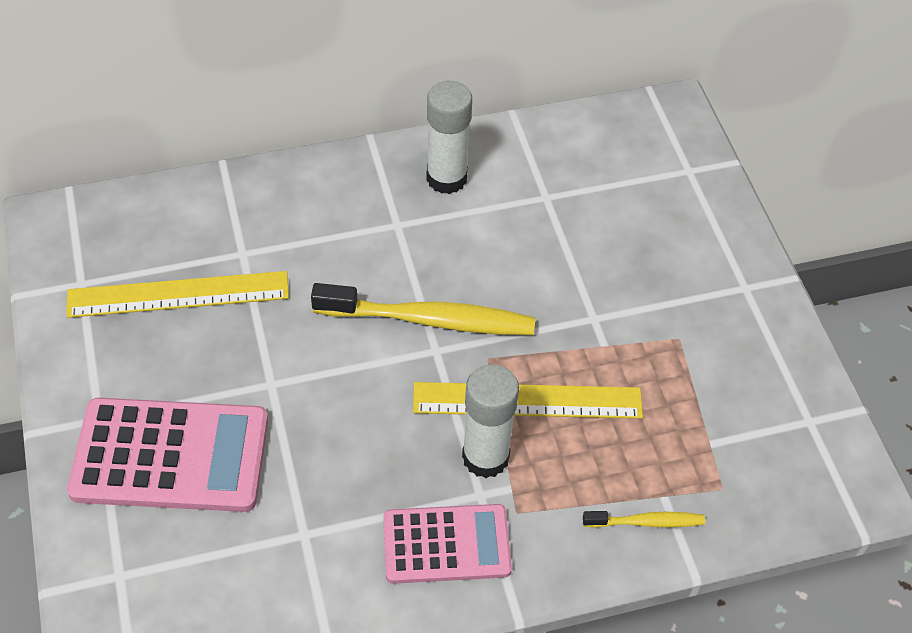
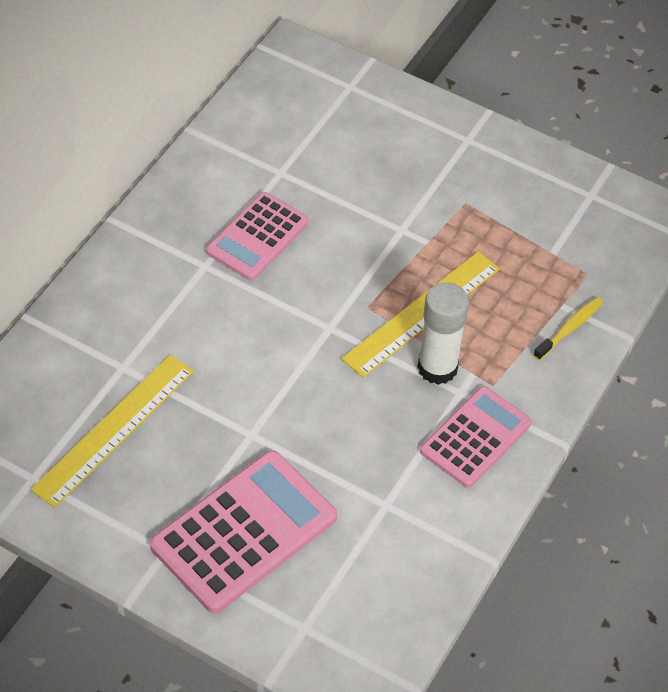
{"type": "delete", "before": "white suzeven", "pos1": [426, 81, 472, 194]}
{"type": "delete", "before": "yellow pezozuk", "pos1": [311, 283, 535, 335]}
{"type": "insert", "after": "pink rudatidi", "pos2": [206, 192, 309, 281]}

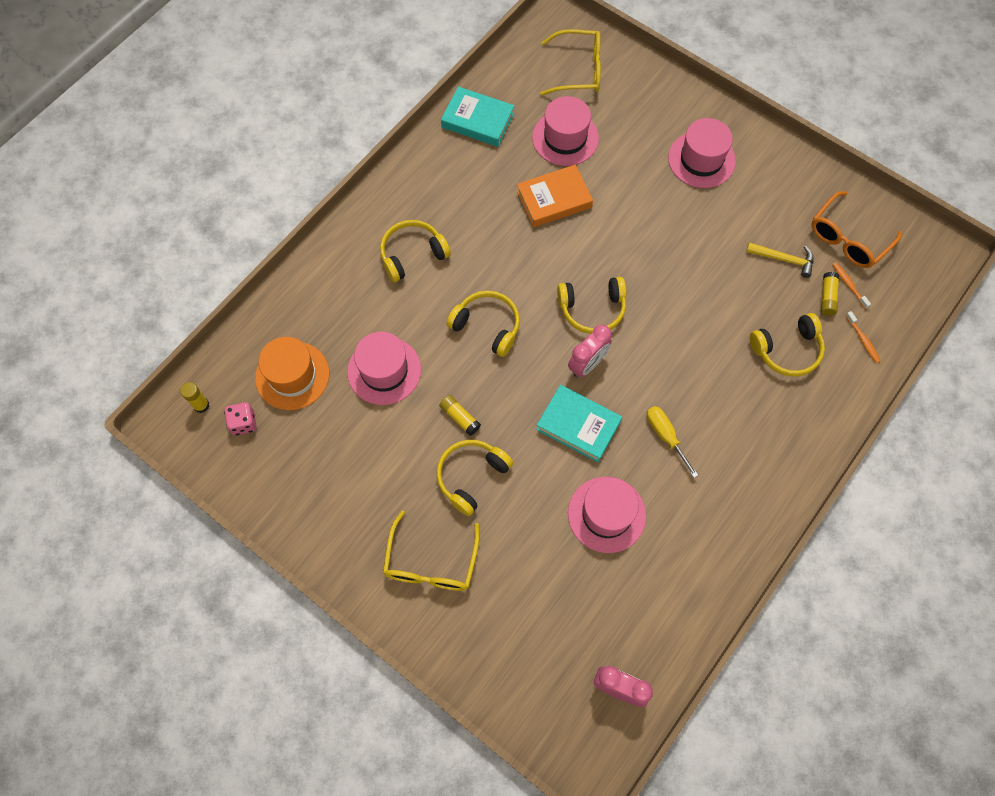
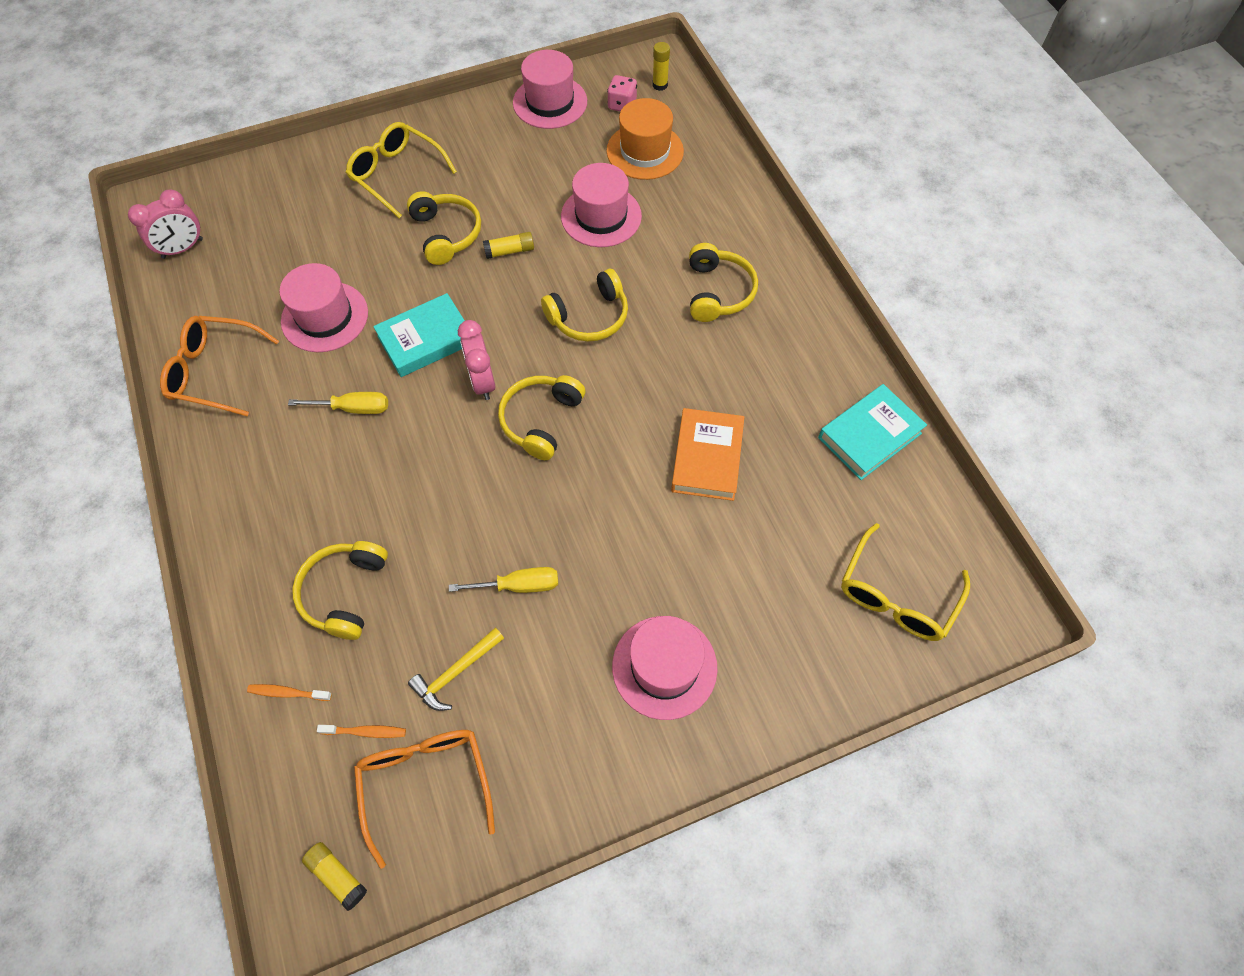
{"type": "move", "before": "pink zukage", "pos1": [532, 96, 599, 166], "pos2": [513, 50, 587, 129]}
{"type": "move", "before": "yellow suzeven", "pos1": [821, 272, 839, 316], "pos2": [302, 842, 367, 911]}
{"type": "insert", "after": "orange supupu", "pos2": [160, 316, 279, 416]}
{"type": "insert", "after": "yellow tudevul", "pos2": [449, 567, 558, 593]}

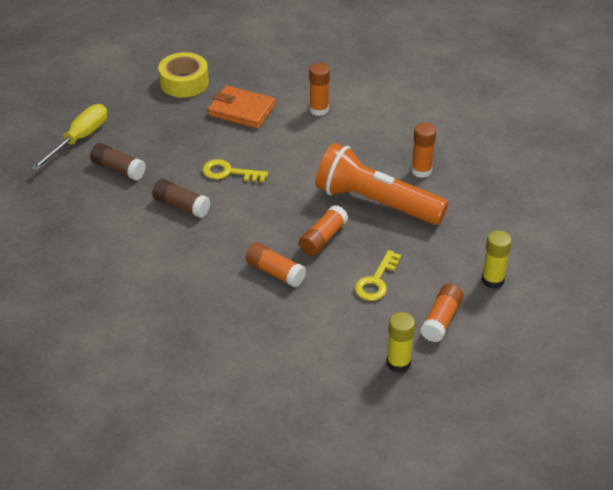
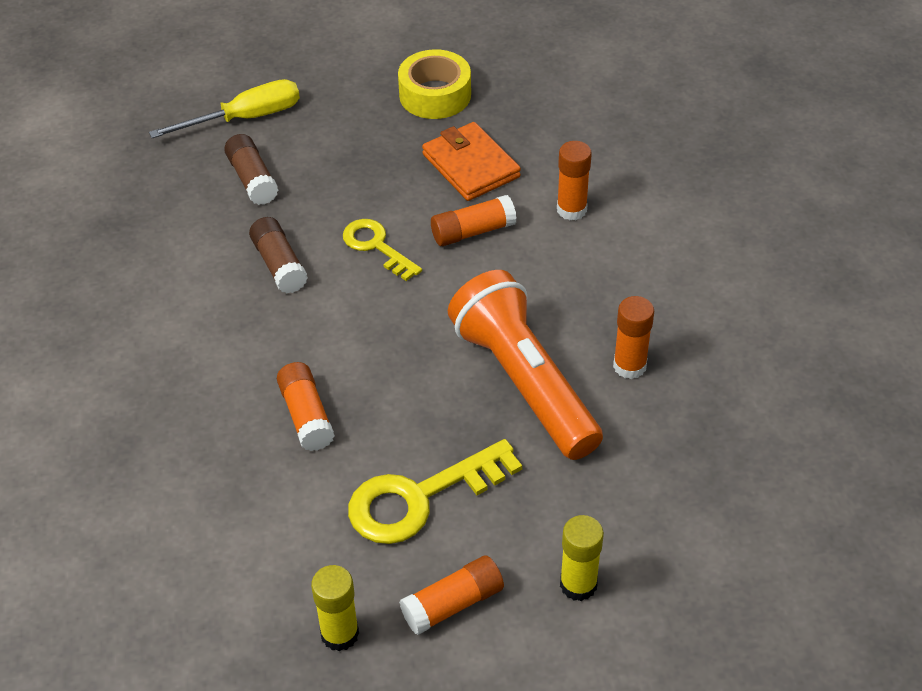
{"type": "move", "before": "orange suzeven", "pos1": [299, 205, 348, 256], "pos2": [431, 195, 517, 246]}
{"type": "resize", "before": "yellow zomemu", "pos1": [355, 250, 401, 301], "pos2": [348, 439, 522, 544], "scale": 1.61}

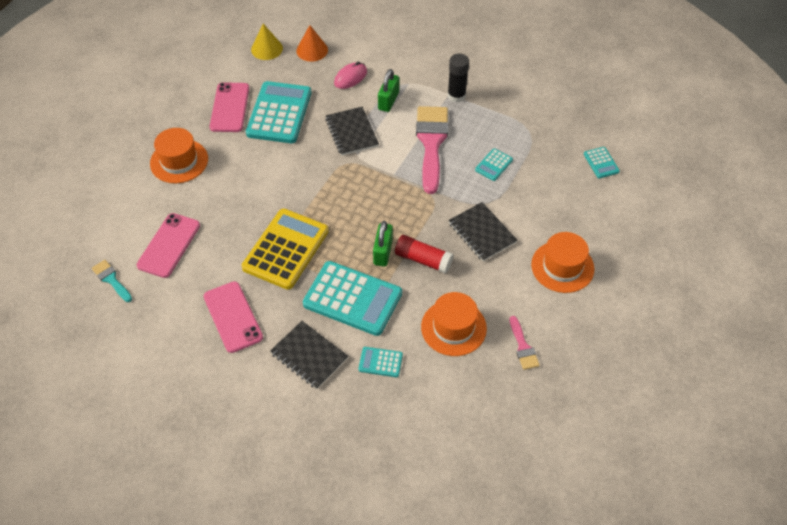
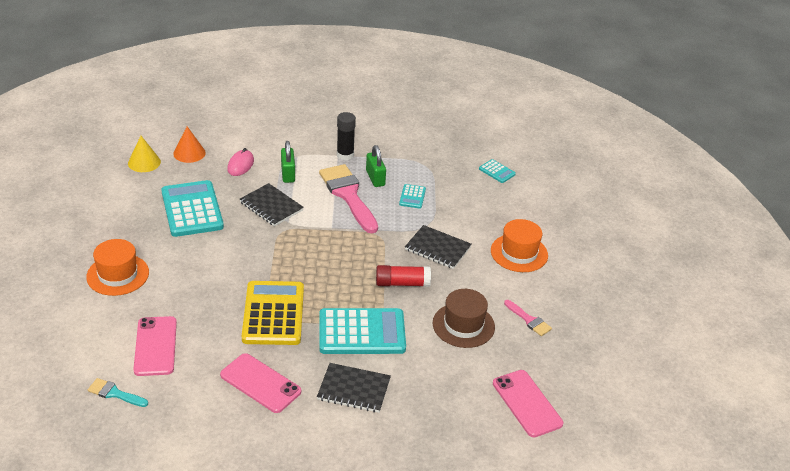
{"type": "move", "before": "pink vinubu", "pos1": [210, 82, 249, 132], "pos2": [493, 370, 563, 437]}
{"type": "move", "before": "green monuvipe", "pos1": [373, 221, 393, 267], "pos2": [366, 145, 386, 187]}
{"type": "recolor", "before": "orange zukage", "after": "brown zukage", "pos1": [421, 292, 487, 356], "pos2": [433, 289, 495, 348]}
{"type": "delete", "before": "turquoise rudatidi", "pos1": [359, 347, 403, 377]}

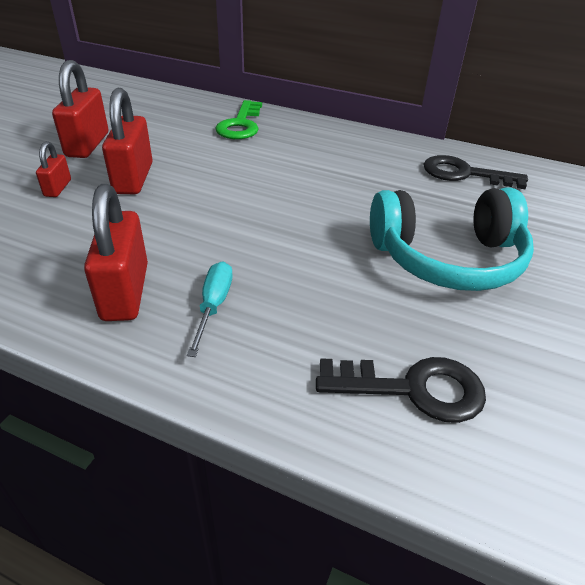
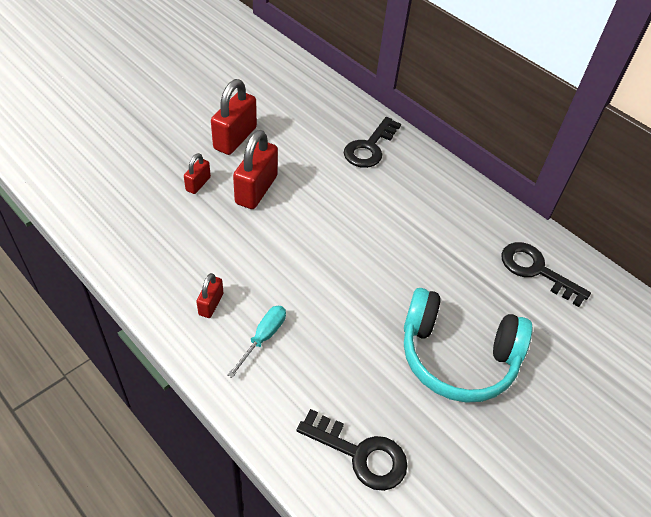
{"type": "recolor", "before": "green zomemu", "after": "black zomemu", "pos1": [215, 100, 262, 139], "pos2": [344, 117, 401, 168]}
{"type": "resize", "before": "red monuvipe", "pos1": [84, 184, 148, 321], "pos2": [196, 273, 223, 318], "scale": 0.53}

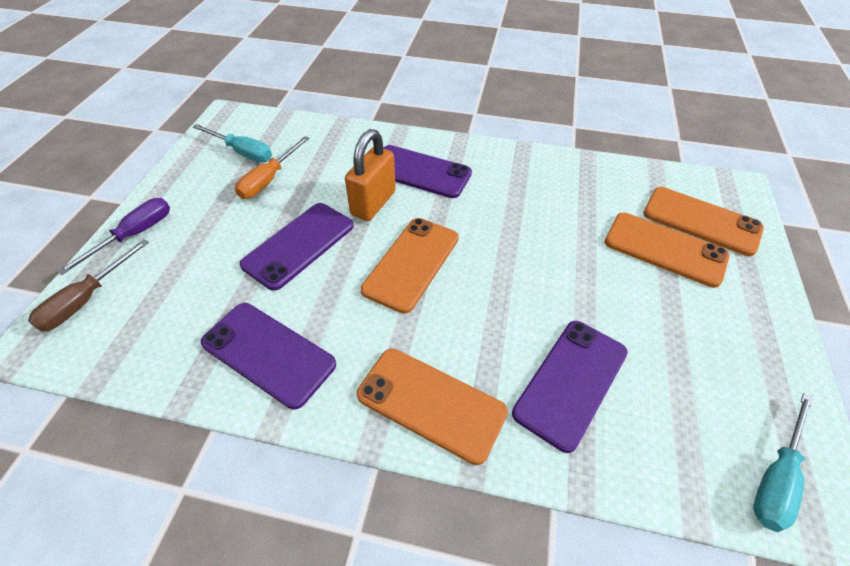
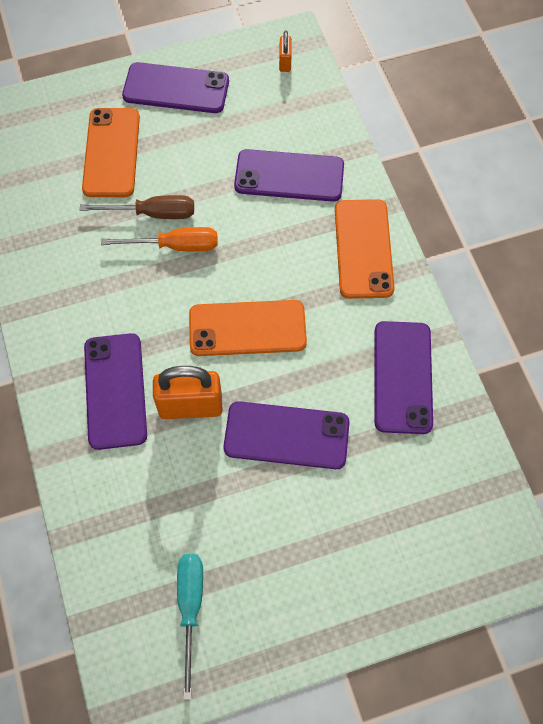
{"type": "move", "before": "orange tudevul", "pos1": [235, 136, 309, 199], "pos2": [101, 227, 218, 252]}
{"type": "delete", "before": "orange vinubu", "pos1": [643, 187, 764, 256]}
{"type": "delete", "before": "purple tudevul", "pos1": [57, 198, 170, 275]}
{"type": "move", "before": "brown tudevul", "pos1": [28, 239, 149, 332], "pos2": [80, 195, 194, 219]}
{"type": "replace", "before": "turquoise tudevul", "after": "orange monuvipe", "pos1": [754, 393, 813, 532], "pos2": [279, 31, 292, 72]}
{"type": "insert", "after": "purple vinubu", "pos2": [122, 62, 229, 113]}

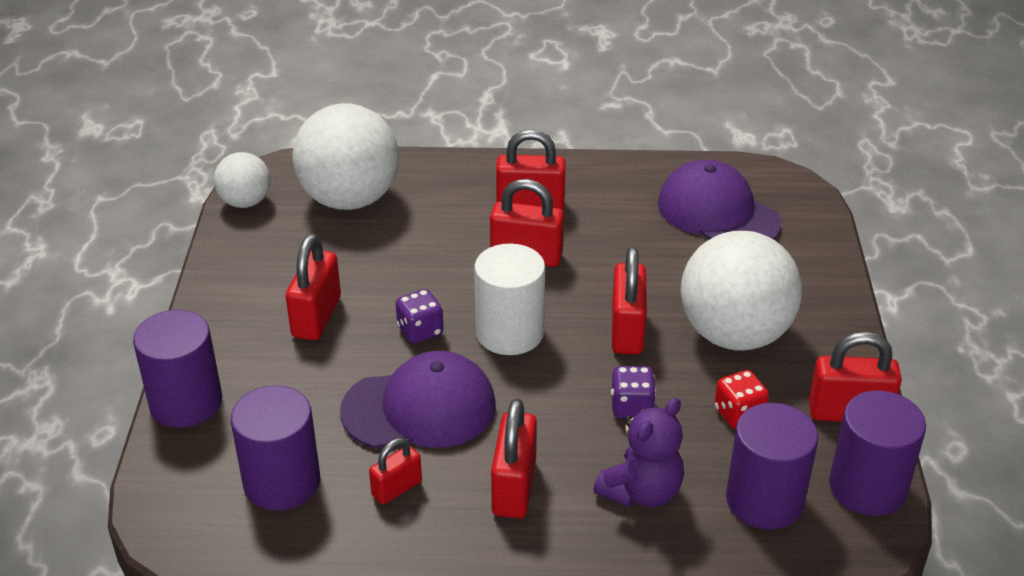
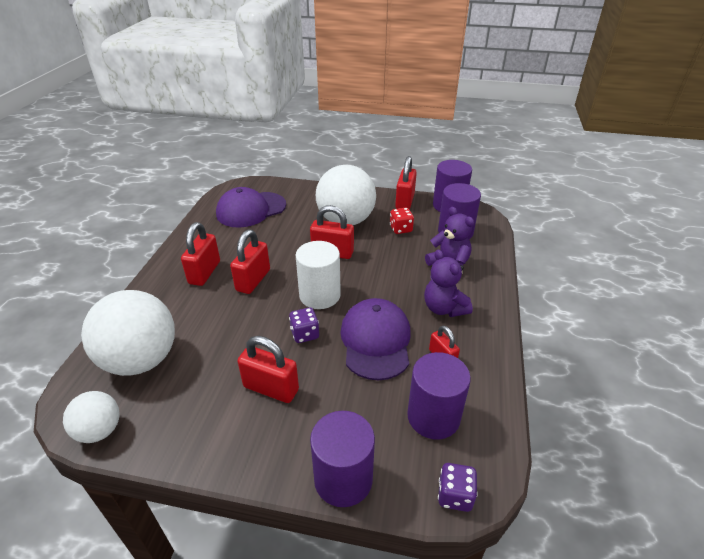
{"type": "move", "before": "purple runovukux", "pos1": [611, 366, 656, 418], "pos2": [438, 463, 478, 512]}
{"type": "replace", "before": "red monuvipe", "after": "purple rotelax", "pos1": [491, 398, 537, 518], "pos2": [424, 249, 473, 317]}

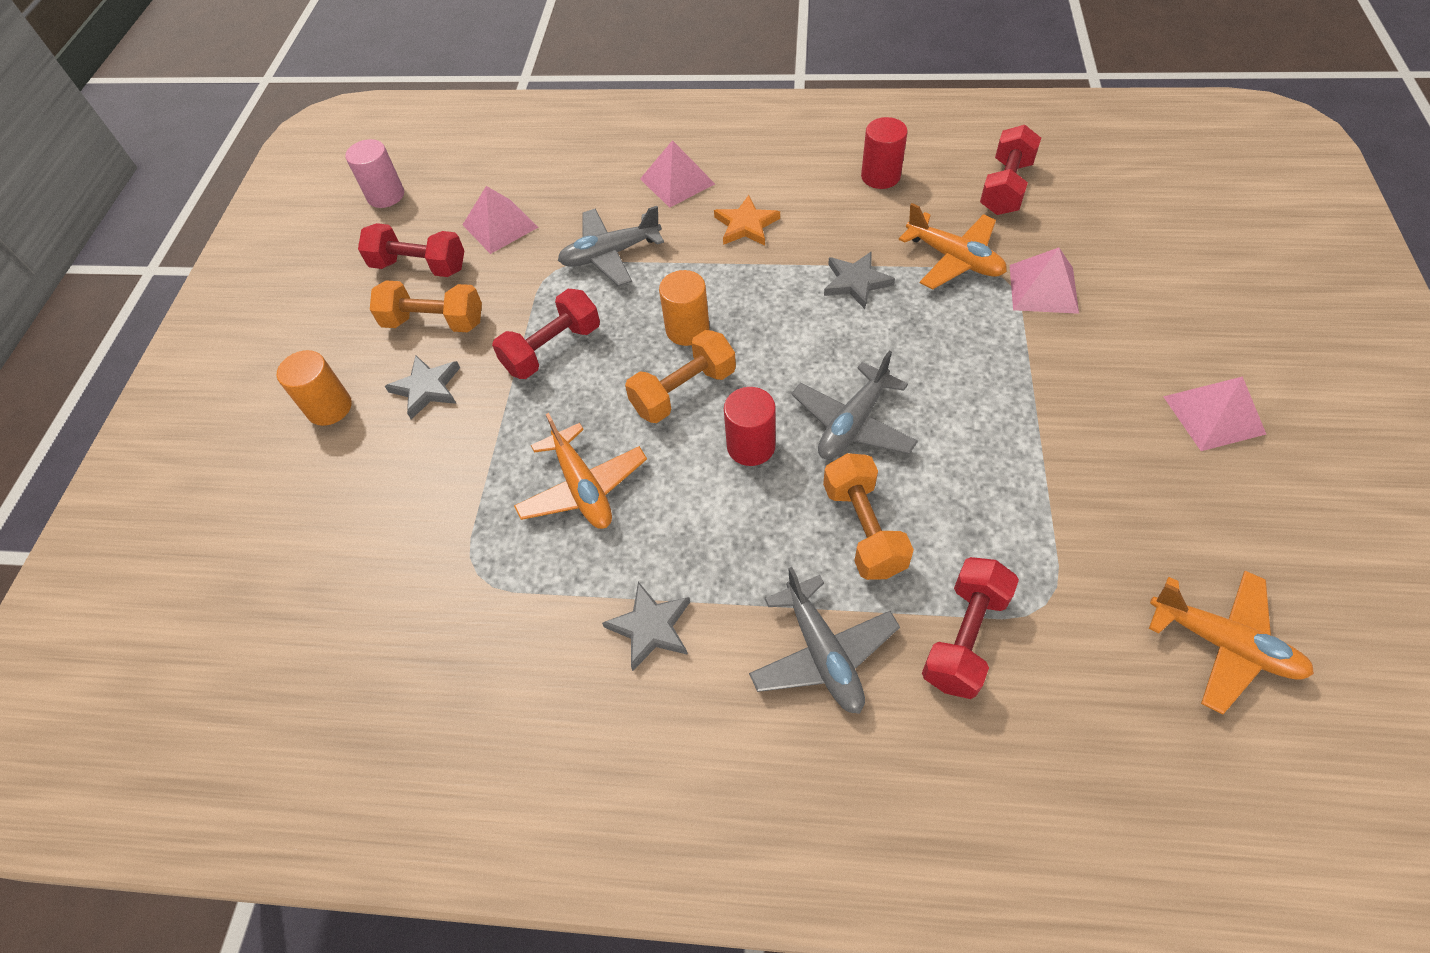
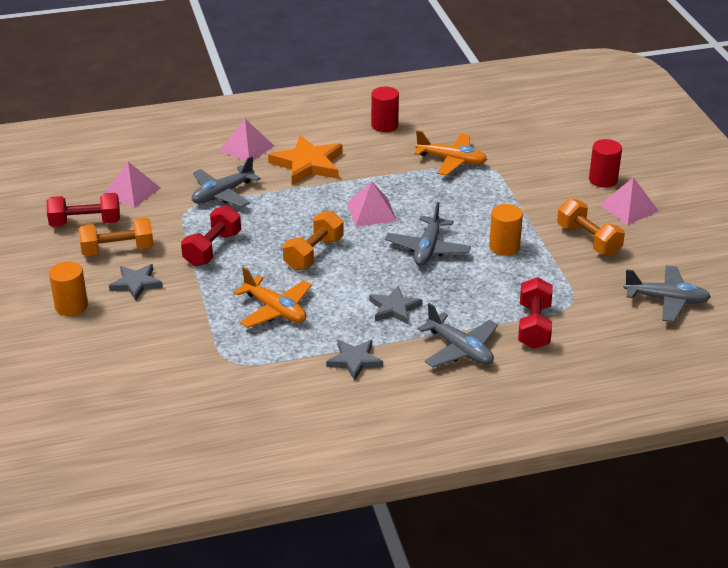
{"type": "delete", "before": "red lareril", "pos1": [980, 125, 1041, 215]}
{"type": "delete", "before": "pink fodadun", "pos1": [346, 139, 404, 208]}
{"type": "resize", "before": "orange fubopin", "pos1": [714, 195, 780, 246], "pos2": [268, 135, 343, 185], "scale": 1.63}
{"type": "move", "before": "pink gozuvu", "pos1": [1010, 247, 1079, 314], "pos2": [347, 181, 397, 227]}
{"type": "move", "before": "grey fubopin", "pos1": [824, 251, 895, 309], "pos2": [369, 286, 422, 324]}
{"type": "move", "before": "orange fodadun", "pos1": [659, 270, 709, 346], "pos2": [489, 204, 523, 256]}
{"type": "move", "before": "red fodadun", "pos1": [724, 387, 776, 466], "pos2": [589, 139, 622, 188]}
{"type": "move", "before": "orange lareril", "pos1": [823, 453, 914, 580], "pos2": [557, 198, 625, 256]}
{"type": "recolor", "before": "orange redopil", "after": "grey redopil", "pos1": [1149, 571, 1314, 714], "pos2": [624, 265, 711, 322]}

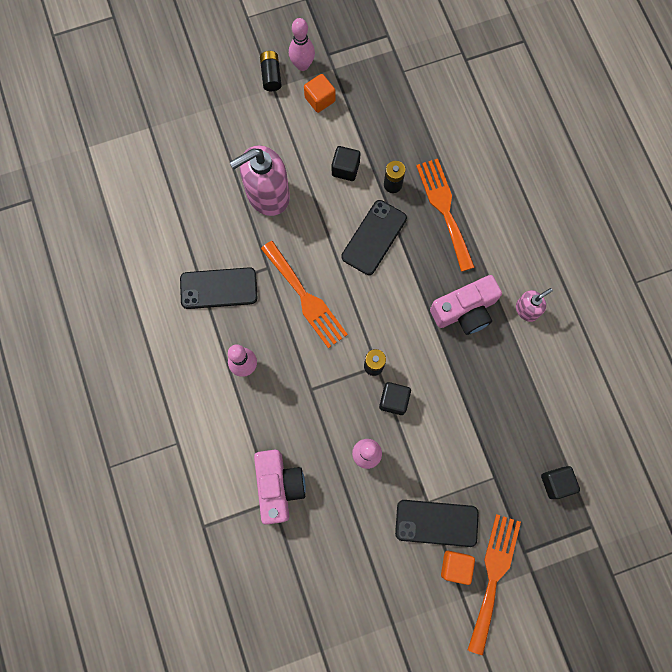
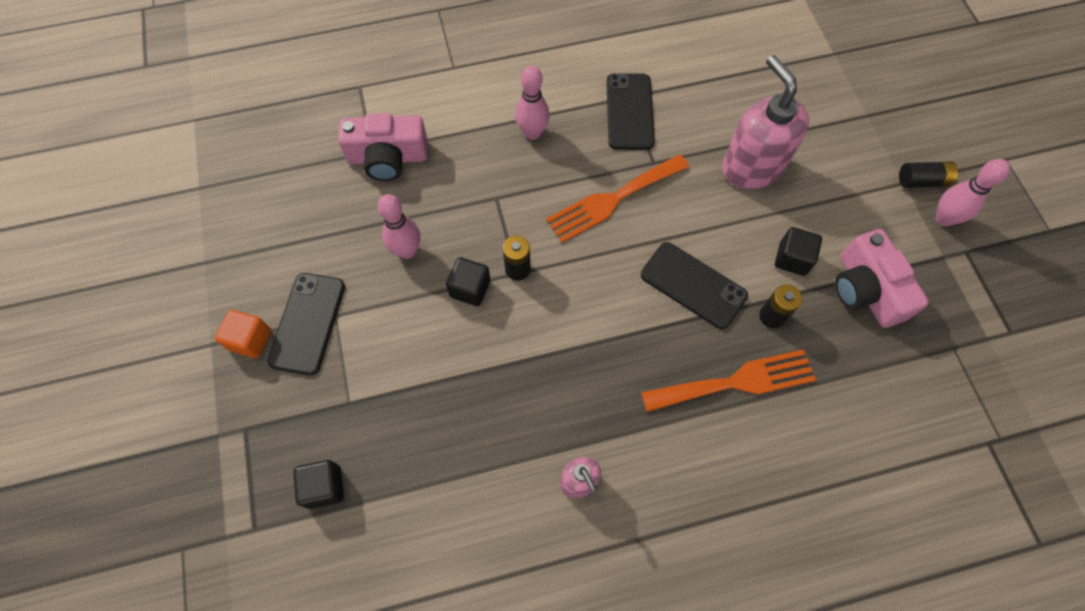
{"type": "delete", "before": "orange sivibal", "pos1": [304, 74, 335, 113]}
{"type": "move", "before": "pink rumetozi", "pos1": [430, 275, 502, 335], "pos2": [835, 229, 929, 328]}
{"type": "delete", "before": "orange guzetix", "pos1": [468, 514, 521, 655]}

